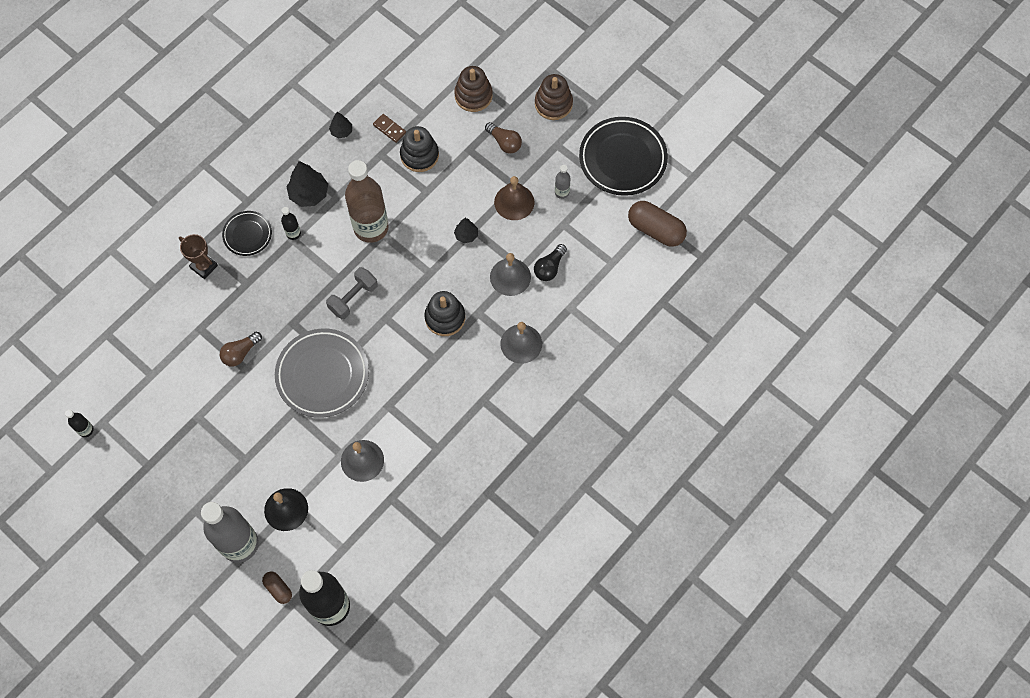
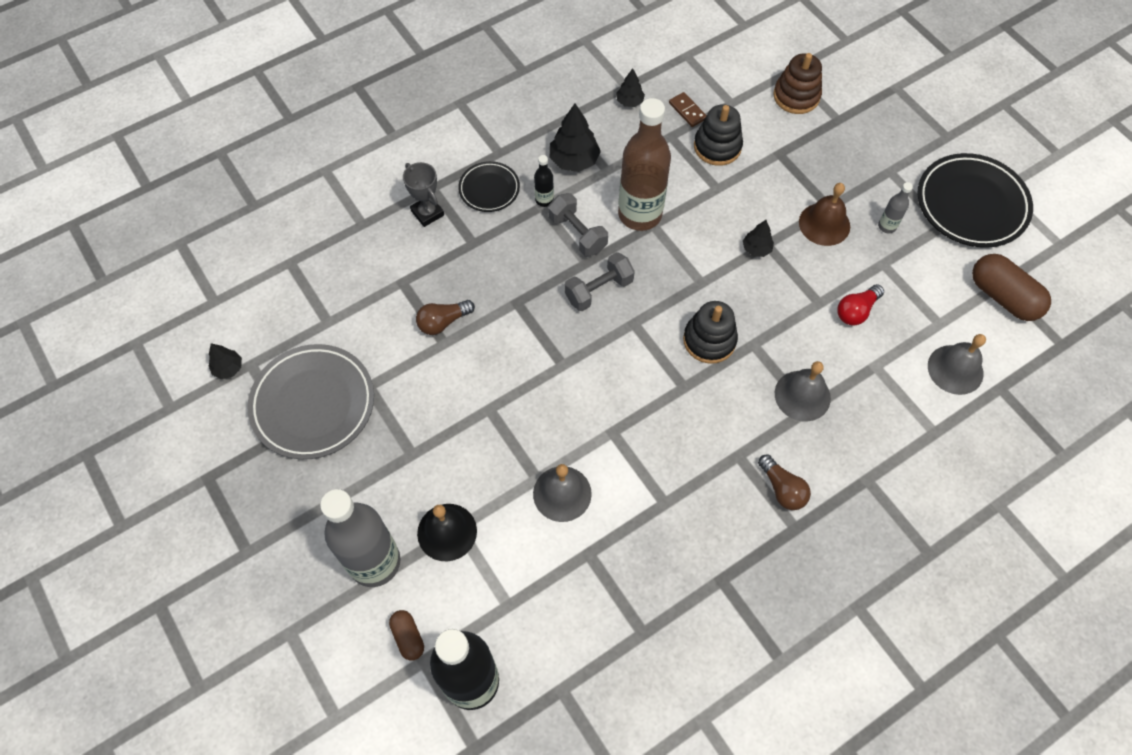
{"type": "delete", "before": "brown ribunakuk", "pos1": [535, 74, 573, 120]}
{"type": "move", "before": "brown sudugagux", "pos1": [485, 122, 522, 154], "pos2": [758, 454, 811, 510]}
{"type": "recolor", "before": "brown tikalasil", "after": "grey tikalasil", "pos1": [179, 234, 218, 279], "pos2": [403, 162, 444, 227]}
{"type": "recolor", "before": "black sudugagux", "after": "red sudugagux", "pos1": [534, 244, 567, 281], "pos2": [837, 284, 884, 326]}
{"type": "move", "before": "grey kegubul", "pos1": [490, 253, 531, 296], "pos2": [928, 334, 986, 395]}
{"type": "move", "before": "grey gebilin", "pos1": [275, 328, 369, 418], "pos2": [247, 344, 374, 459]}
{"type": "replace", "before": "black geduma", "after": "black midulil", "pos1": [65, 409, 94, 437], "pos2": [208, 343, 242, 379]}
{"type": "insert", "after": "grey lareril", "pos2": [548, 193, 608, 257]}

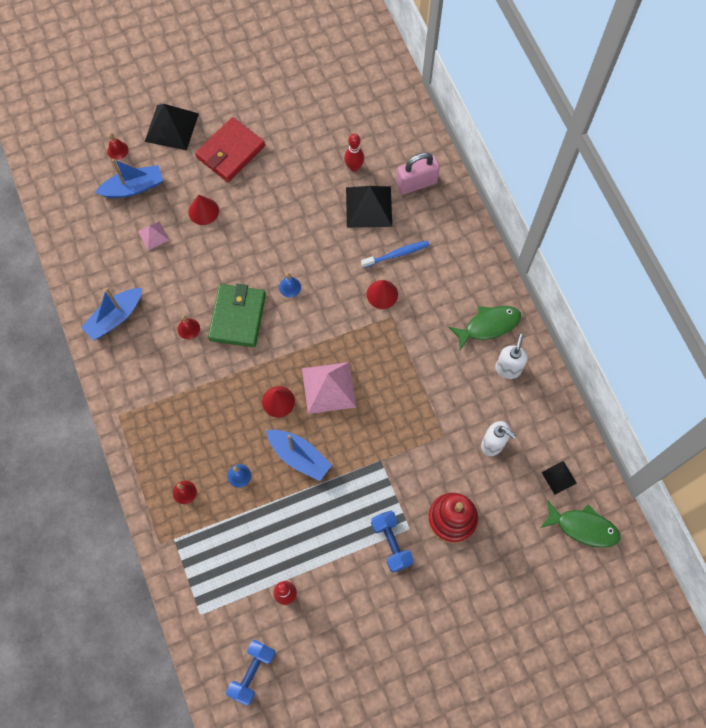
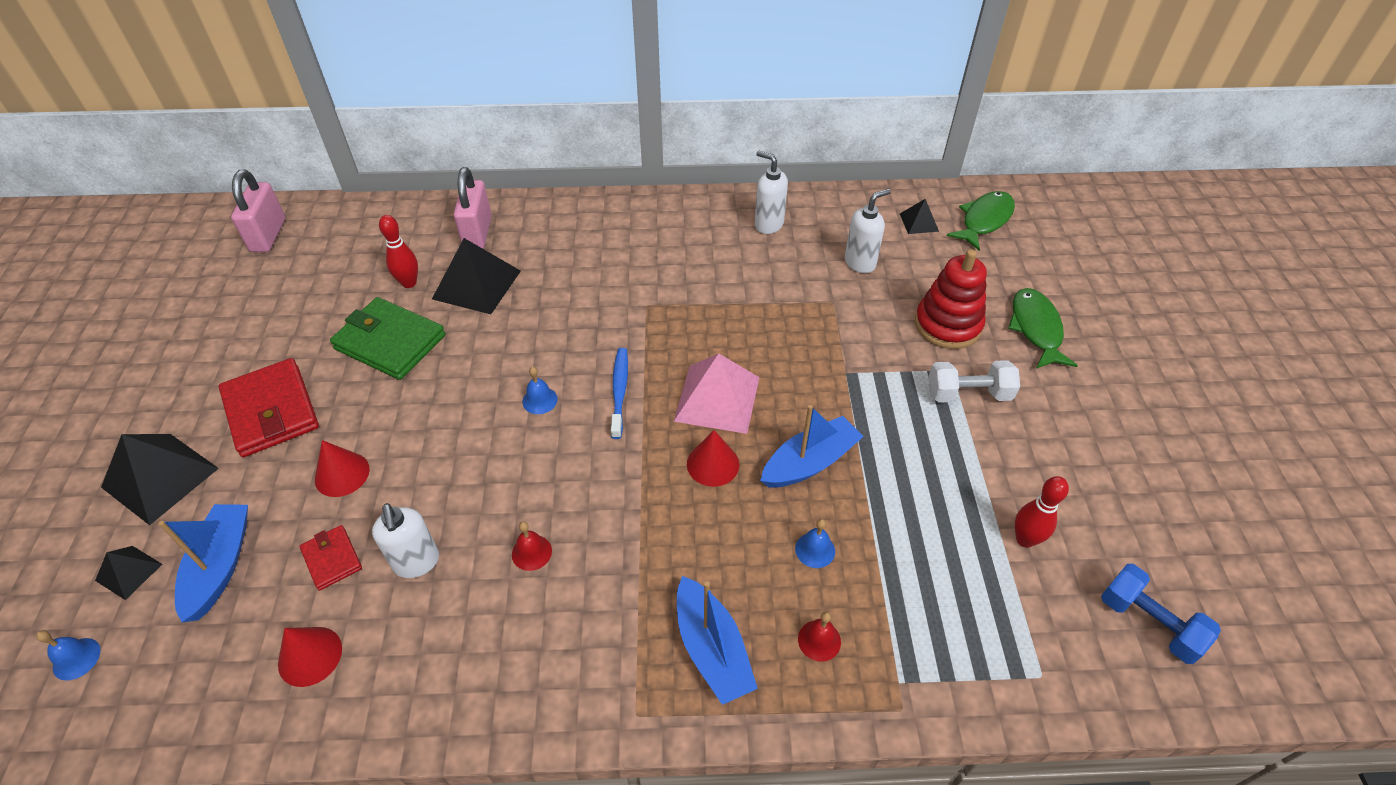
{"type": "replace", "before": "red kegubul", "after": "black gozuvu", "pos1": [107, 133, 128, 160], "pos2": [95, 546, 162, 600]}
{"type": "replace", "before": "pink gozuvu", "after": "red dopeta", "pos1": [138, 221, 169, 250], "pos2": [300, 525, 362, 591]}
{"type": "move", "before": "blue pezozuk", "pos1": [361, 240, 430, 268], "pos2": [611, 348, 628, 439]}
{"type": "move", "before": "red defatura", "pos1": [367, 280, 398, 309], "pos2": [278, 627, 342, 687]}
{"type": "move", "before": "green dopeta", "pos1": [208, 284, 266, 347], "pos2": [330, 297, 445, 380]}
{"type": "move", "before": "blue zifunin", "pos1": [81, 288, 142, 340], "pos2": [677, 576, 758, 705]}
{"type": "move", "before": "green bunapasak", "pos1": [448, 306, 521, 350], "pos2": [1008, 288, 1078, 368]}
{"type": "recolor", "before": "blue lareril", "after": "white lareril", "pos1": [371, 511, 414, 573], "pos2": [928, 360, 1020, 402]}
{"type": "insert", "after": "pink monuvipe", "pos2": [231, 169, 285, 252]}
{"type": "insert", "after": "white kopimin", "pos2": [372, 503, 439, 578]}
{"type": "insert", "after": "blue kegubul", "pos2": [36, 631, 101, 681]}

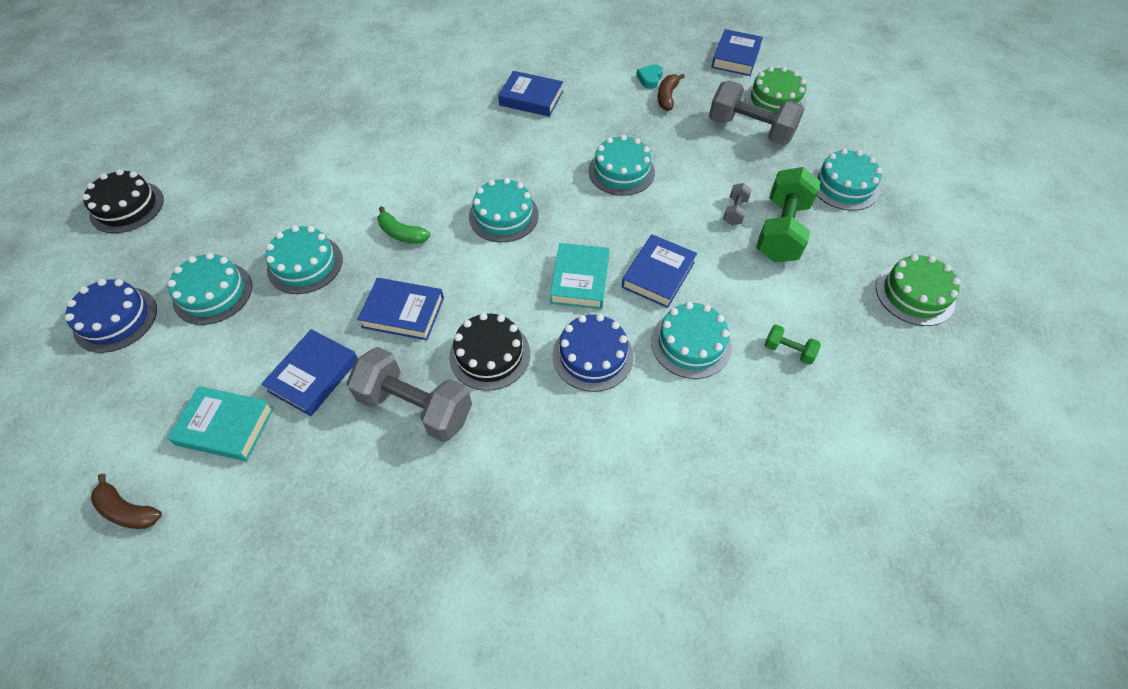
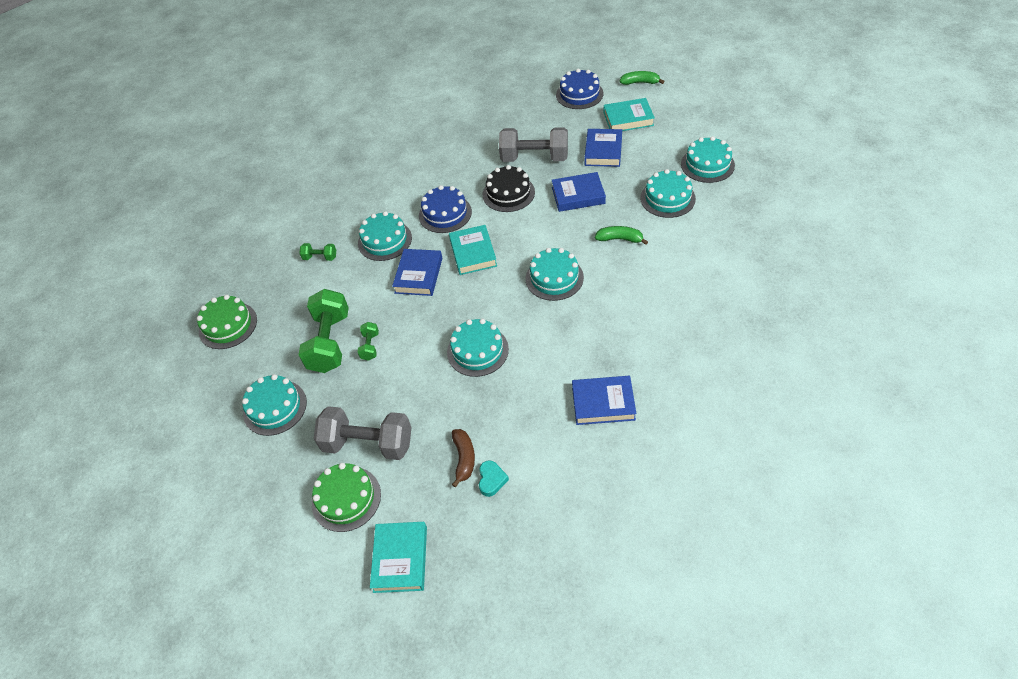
{"type": "recolor", "before": "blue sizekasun", "after": "turquoise sizekasun", "pos1": [712, 29, 763, 76], "pos2": [370, 522, 427, 593]}
{"type": "delete", "before": "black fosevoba", "pos1": [82, 169, 164, 233]}
{"type": "recolor", "before": "grey lareril", "after": "green lareril", "pos1": [723, 183, 752, 225], "pos2": [358, 322, 379, 361]}
{"type": "move", "before": "blue fosevoba", "pos1": [65, 279, 157, 353], "pos2": [556, 69, 603, 109]}
{"type": "recolor", "before": "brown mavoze", "after": "green mavoze", "pos1": [91, 474, 162, 529], "pos2": [620, 71, 665, 85]}

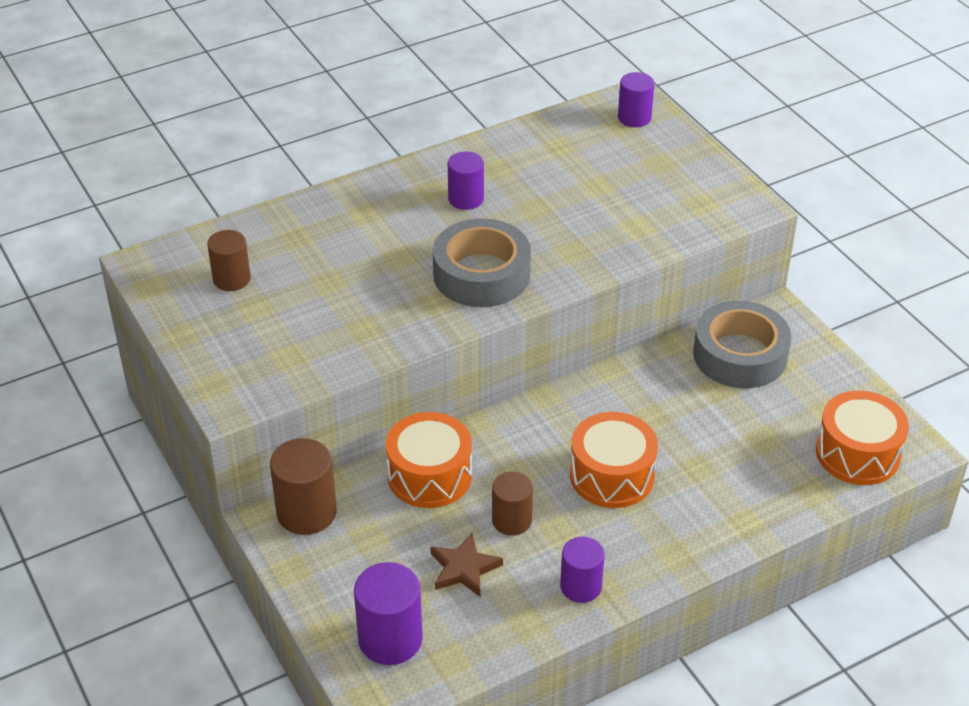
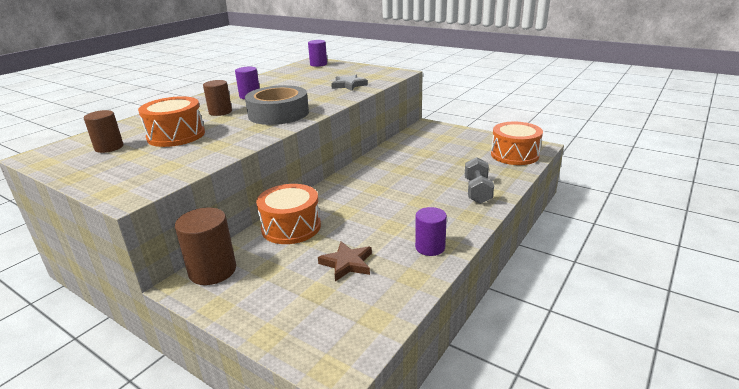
{"type": "delete", "before": "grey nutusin", "pos1": [693, 301, 791, 388]}
{"type": "move", "before": "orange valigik", "pos1": [570, 412, 658, 508], "pos2": [138, 96, 205, 147]}
{"type": "move", "before": "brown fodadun", "pos1": [492, 471, 533, 536], "pos2": [203, 80, 232, 116]}
{"type": "delete", "before": "purple fodadun", "pos1": [354, 562, 423, 665]}
{"type": "insert", "after": "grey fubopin", "pos2": [331, 75, 368, 91]}
{"type": "insert", "after": "grey lareril", "pos2": [465, 157, 494, 204]}

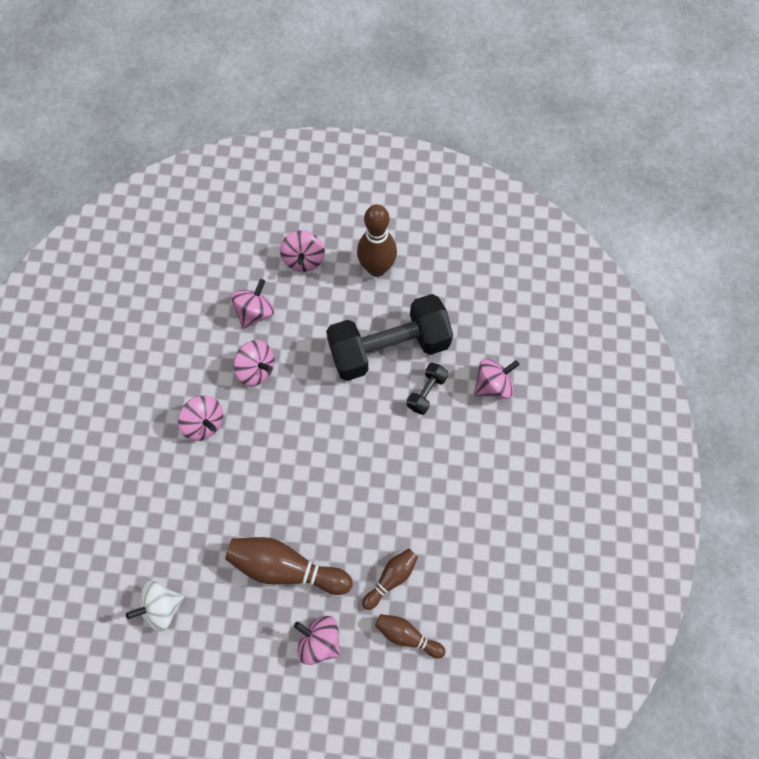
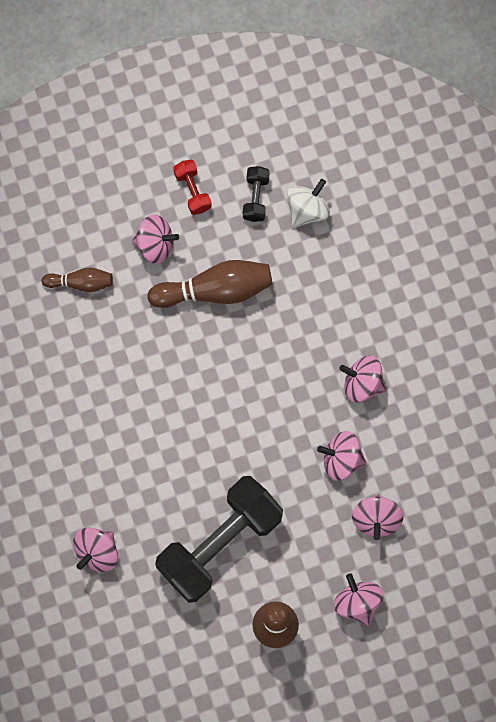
{"type": "move", "before": "black lareril", "pos1": [407, 363, 448, 415], "pos2": [243, 166, 270, 222]}
{"type": "delete", "before": "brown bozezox", "pos1": [362, 549, 418, 610]}
{"type": "insert", "after": "red lareril", "pos2": [173, 159, 212, 215]}

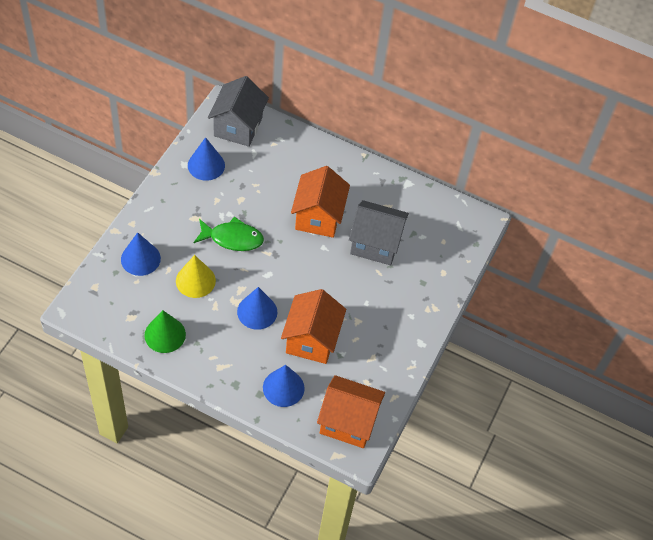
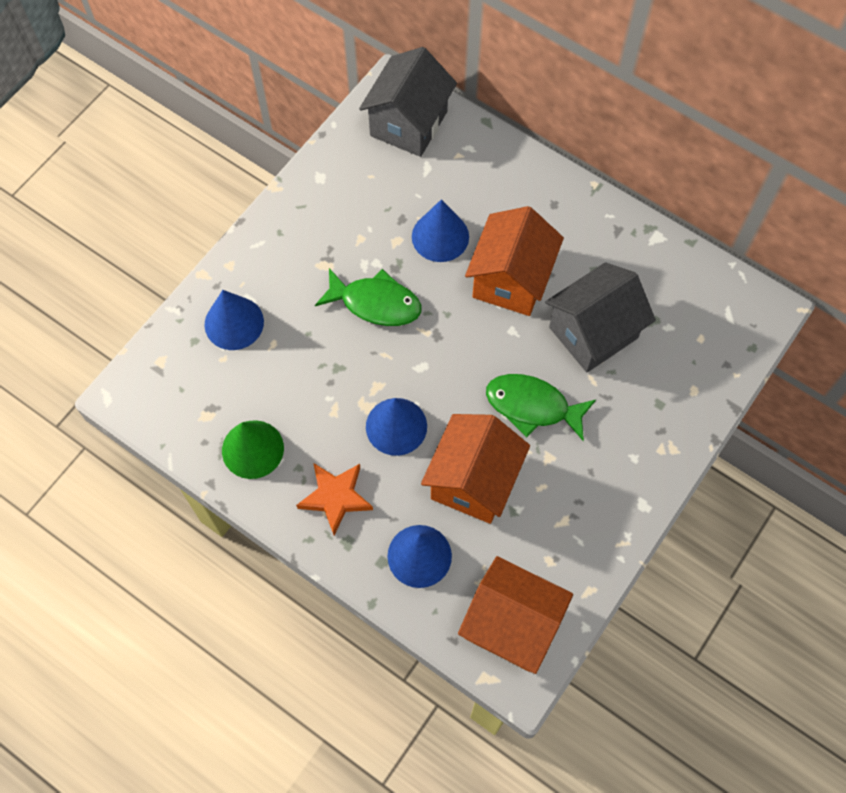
{"type": "move", "before": "blue defatura", "pos1": [188, 137, 225, 181], "pos2": [412, 199, 469, 262]}
{"type": "rotate", "before": "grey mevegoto", "pos1": [349, 200, 409, 265], "pos2": [545, 262, 656, 372], "turn": -60}
{"type": "delete", "before": "yellow defatura", "pos1": [176, 255, 216, 298]}
{"type": "insert", "after": "green bunapasak", "pos2": [486, 374, 596, 441]}
{"type": "insert", "after": "orange fubopin", "pos2": [296, 463, 373, 535]}

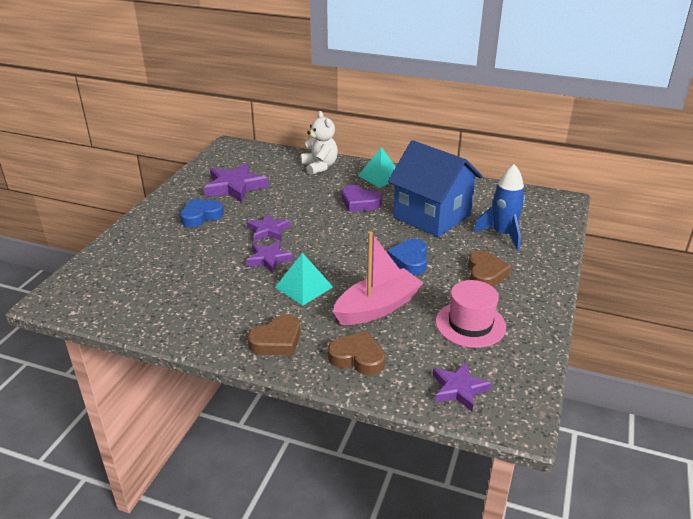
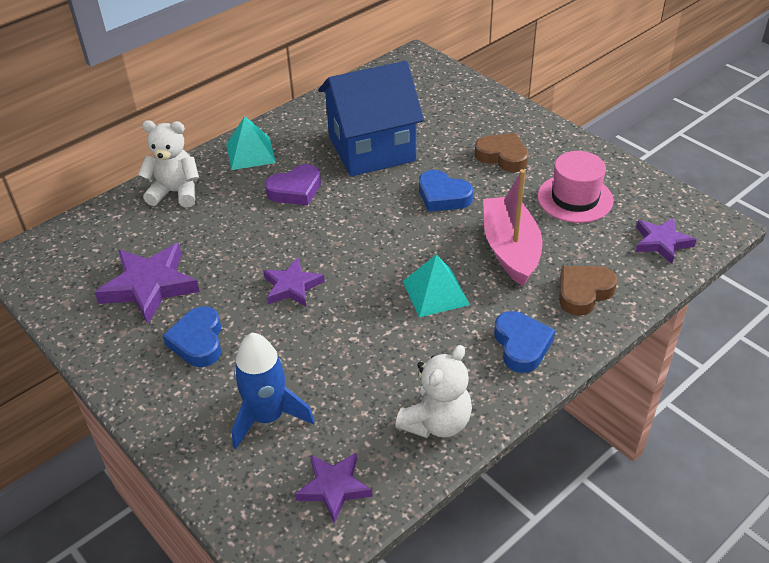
{"type": "move", "before": "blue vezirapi", "pos1": [473, 164, 525, 251], "pos2": [232, 333, 315, 449]}
{"type": "move", "before": "purple fubopin", "pos1": [246, 240, 293, 273], "pos2": [295, 453, 373, 524]}
{"type": "recolor", "before": "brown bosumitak", "after": "blue bosumitak", "pos1": [248, 314, 300, 356], "pos2": [494, 311, 555, 373]}
{"type": "insert", "after": "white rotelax", "pos2": [395, 345, 472, 438]}

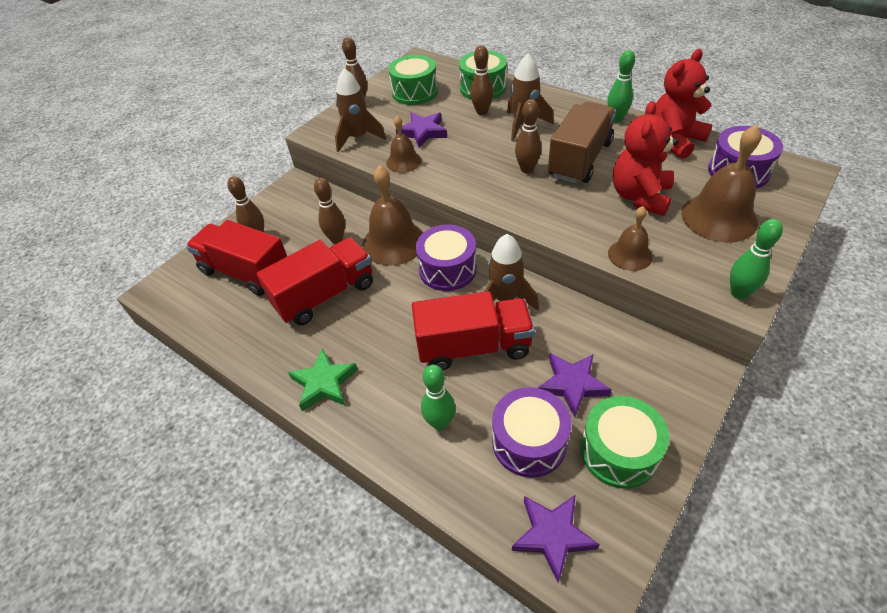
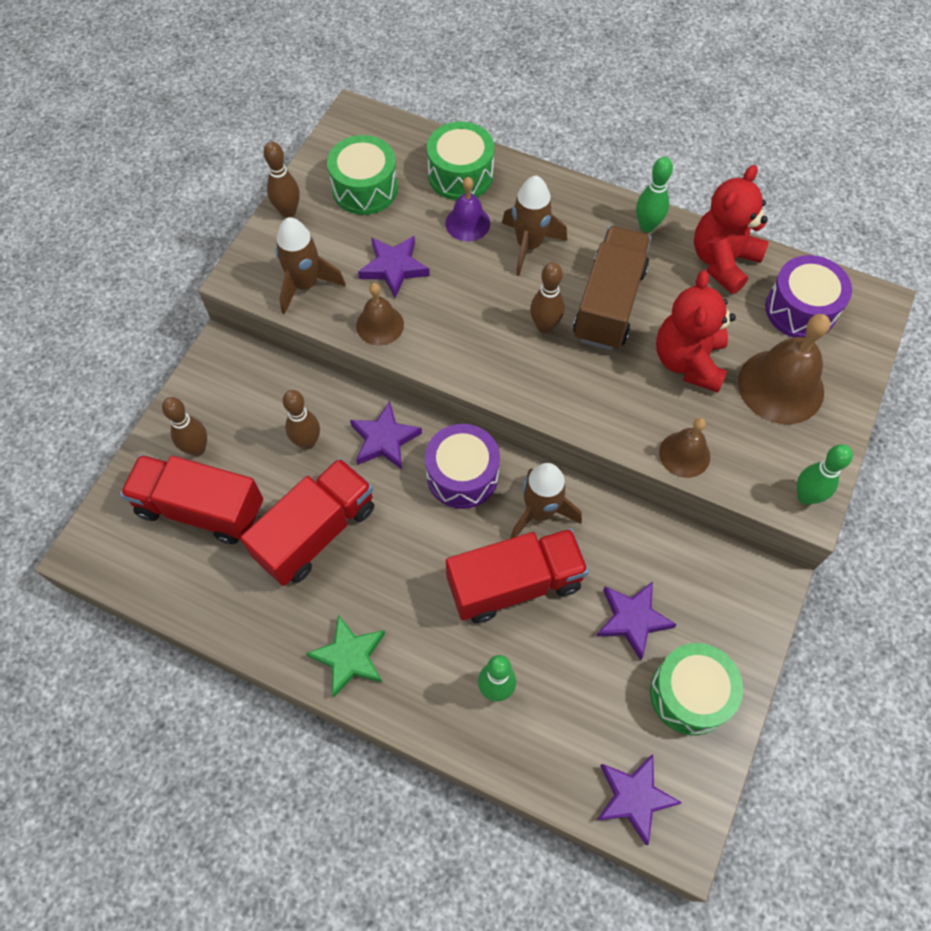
{"type": "replace", "before": "brown bozezox", "after": "purple kegubul", "pos1": [470, 45, 494, 115], "pos2": [445, 177, 490, 241]}
{"type": "replace", "before": "brown kegubul", "after": "purple fubopin", "pos1": [362, 165, 423, 266], "pos2": [350, 401, 422, 470]}
{"type": "delete", "before": "purple valigik", "pos1": [492, 387, 571, 478]}

